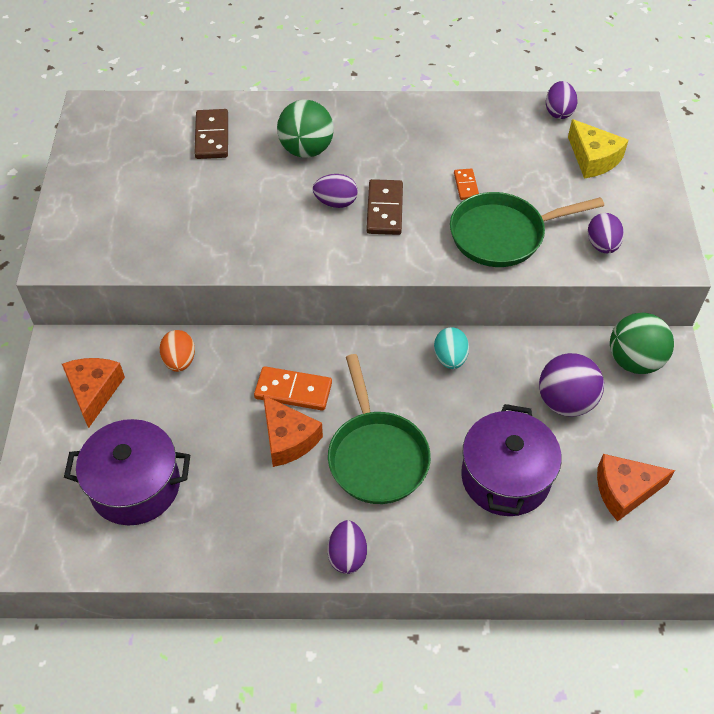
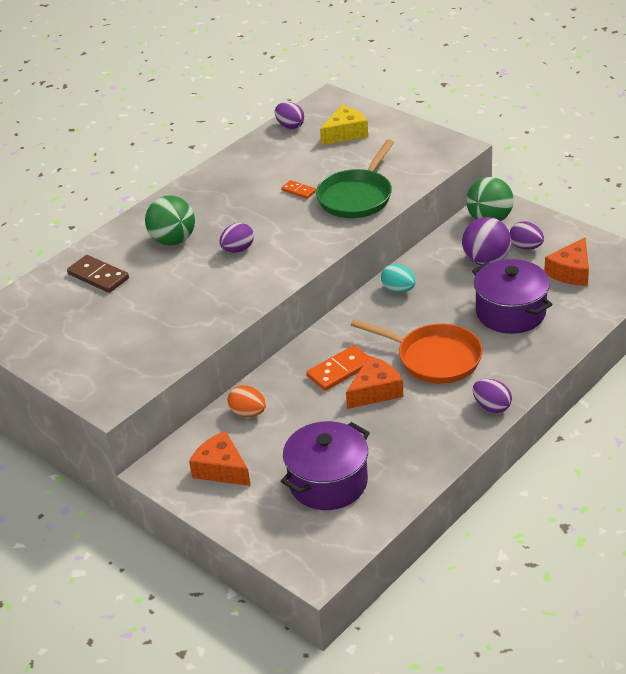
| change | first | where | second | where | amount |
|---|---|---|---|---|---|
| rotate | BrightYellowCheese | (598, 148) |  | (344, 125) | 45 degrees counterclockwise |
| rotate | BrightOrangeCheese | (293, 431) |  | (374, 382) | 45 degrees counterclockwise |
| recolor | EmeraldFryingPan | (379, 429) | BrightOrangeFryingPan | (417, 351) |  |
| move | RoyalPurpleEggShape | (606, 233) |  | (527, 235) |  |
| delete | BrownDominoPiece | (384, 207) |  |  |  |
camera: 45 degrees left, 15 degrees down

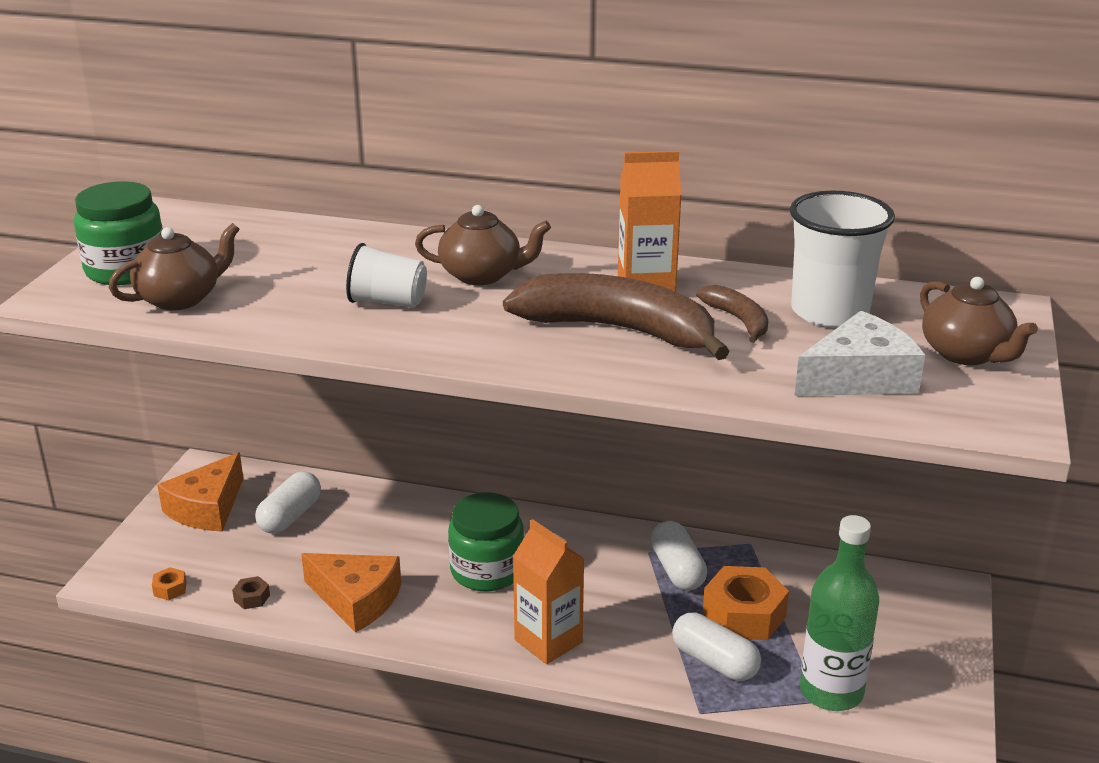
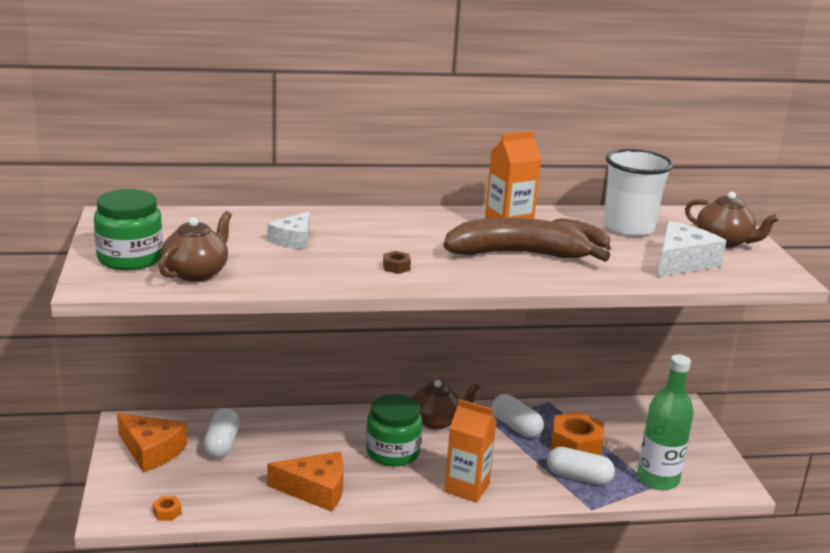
| change | first | where | second | where | amount |
|---|---|---|---|---|---|
| rotate | BrightOrangeCheese | (200, 492) |  | (152, 443) | 60 degrees counterclockwise |
| insert |  |  | PureWhiteCheese | (288, 230) |  |
| move | BrownHexNut | (251, 592) |  | (397, 262) |  |
| move | BrownChinaTeapot | (483, 245) |  | (445, 405) |  |
| delete | PureWhiteBeaker | (386, 275) |  |  |  |
camera: 25 degrees left, 5 degrees down

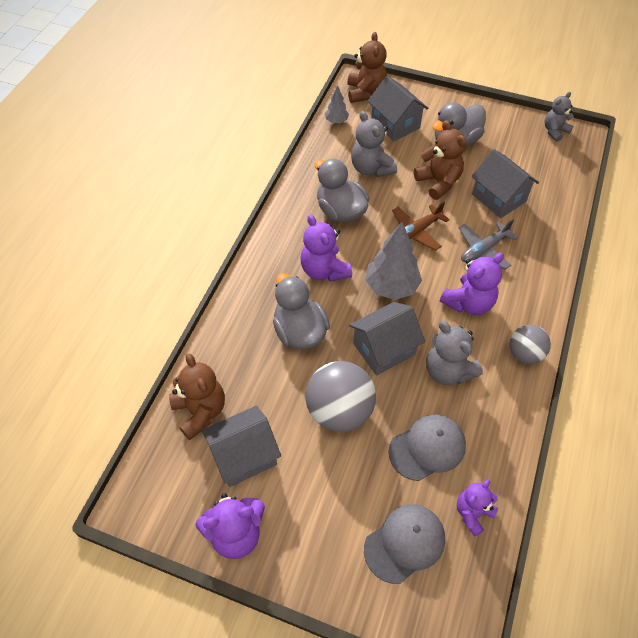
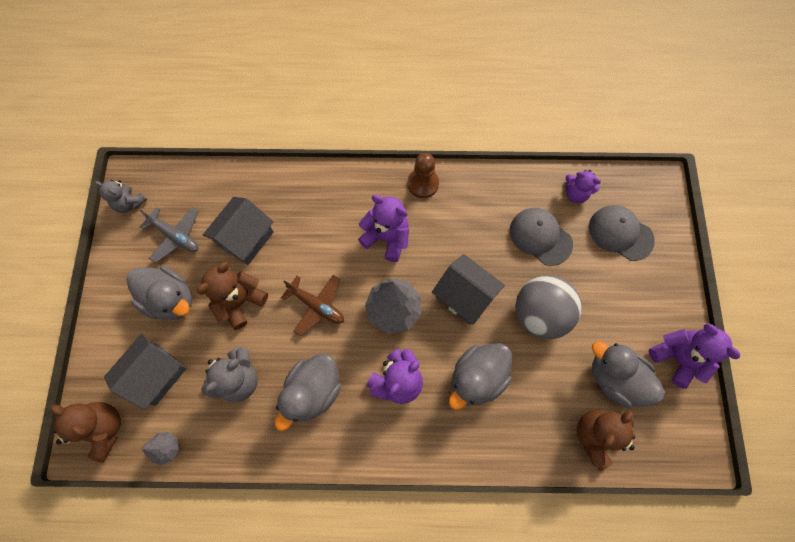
| change | first | where | second | where | amount |
|---|---|---|---|---|---|
| rotate | BrownTeddy | (367, 67) |  | (86, 432) | 60 degrees clockwise |
| move | GreyAeroplane | (488, 244) |  | (169, 235) |  |
| replace | GreySphere | (530, 344) | BrownGamePawn | (423, 175) |  |
| replace | GreyToyHouse | (241, 446) | GreyRubberDuck | (628, 375) |  |
| delete | GreyTeddy | (454, 353) |  |  |  |
camera: 110 degrees left, 15 degrees up

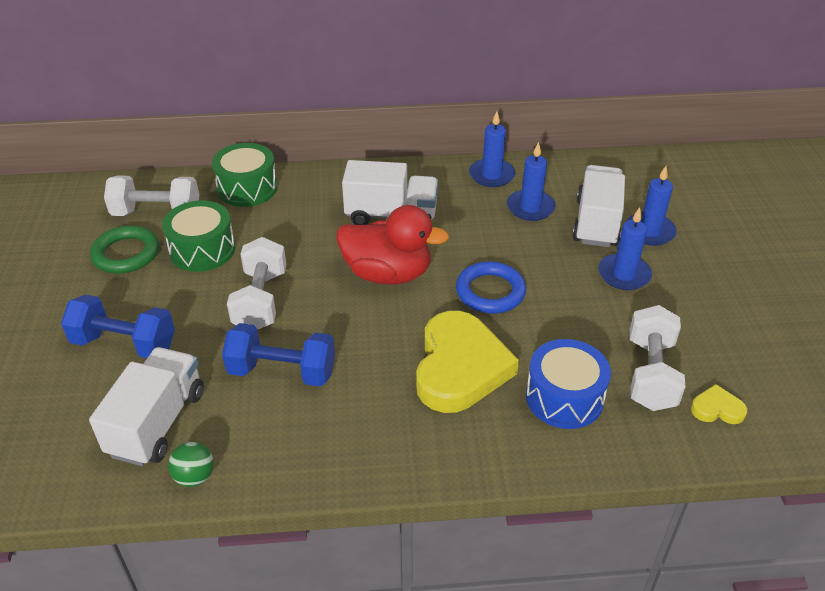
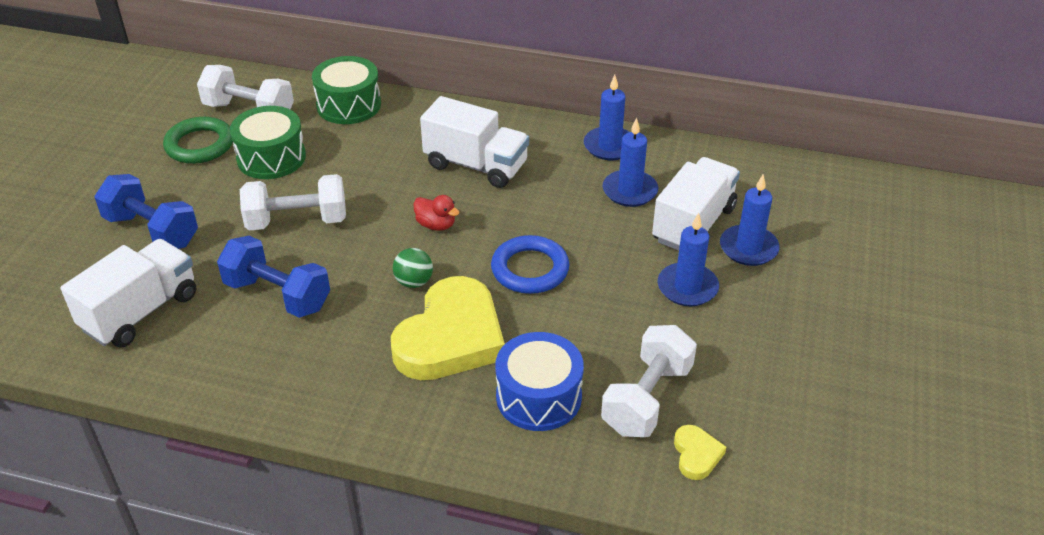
| change | first | where | second | where | amount |
|---|---|---|---|---|---|
| rotate | PureWhiteDumbbell | (256, 283) |  | (293, 202) | 60 degrees clockwise |
| move | EmeraldSphere | (191, 464) |  | (413, 268) |  |
| resize | ScarletRubberDuck | (392, 245) |  | (436, 213) | x0.44 |
| rotate | BrightYellowLoveHeart | (719, 404) |  | (700, 452) | 60 degrees clockwise |
camera: 20 degrees right, 0 degrees up

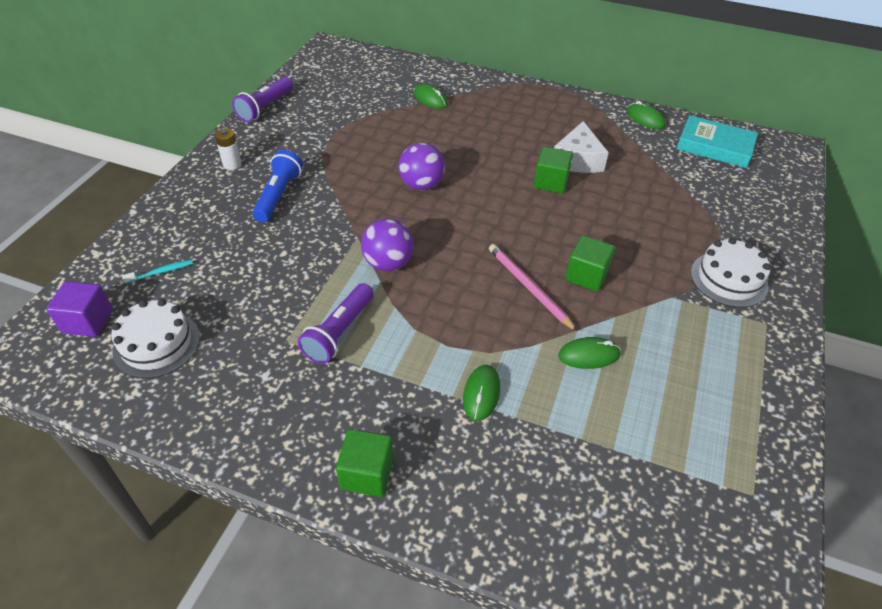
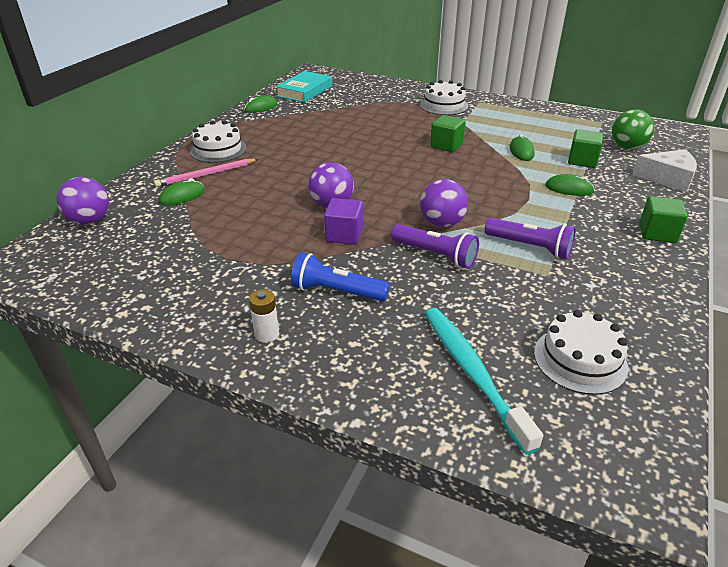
| change | first | where | second | where | amount |
|---|---|---|---|---|---|
| insert |  |  | RoyalPurpleSphere | (83, 201) |  |
| move | RosyPencil | (533, 288) |  | (206, 173) |  |
| insert |  |  | PureWhiteLayerCake | (218, 141) |  |
| move | RoyalPurpleSolidCube | (79, 309) |  | (343, 221) |  |
| move | RoyalPurpleFlashlight | (262, 99) |  | (435, 246) |  |
| resize | TealToothBrush | (157, 272) |  | (484, 381) | x2.43 |
| move | EmeraldSolidCube | (553, 170) |  | (585, 148) |  |
| insert |  |  | EmeraldSphere | (633, 129) |  |
| move | PureWhiteCheese | (581, 147) |  | (665, 170) |  |
camera: 85 degrees left, 10 degrees down

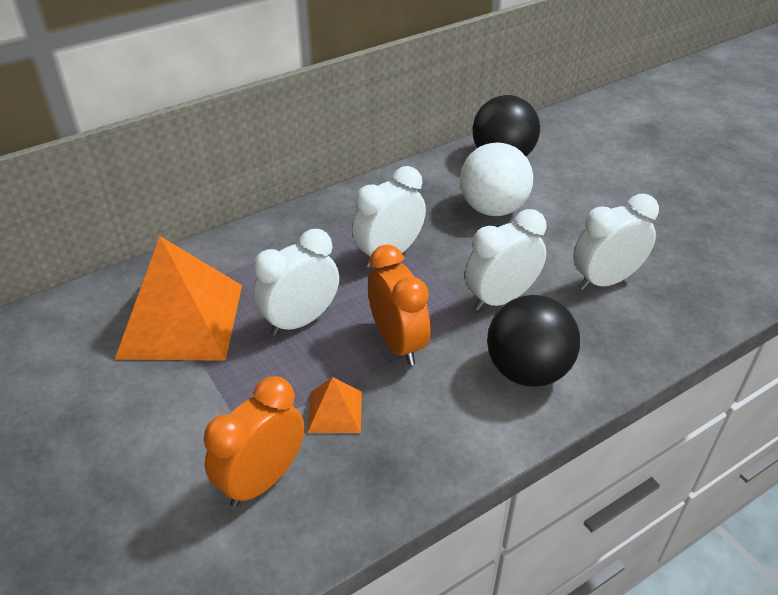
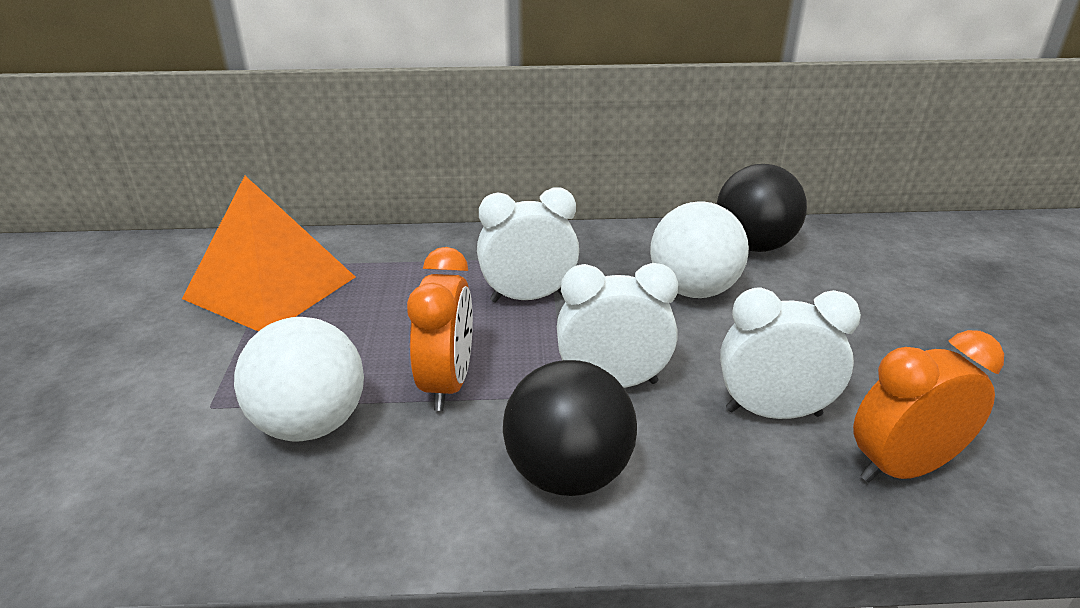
| change | first | where | second | where | amount |
|---|---|---|---|---|---|
| replace | BrightOrangePyramid | (334, 405) | PureWhiteSphere | (299, 379) |  |
| move | BrightOrangeClock | (254, 441) |  | (928, 406) |  |
| delete | PureWhiteClock | (296, 282) |  |  |  |
camera: 30 degrees right, 10 degrees down

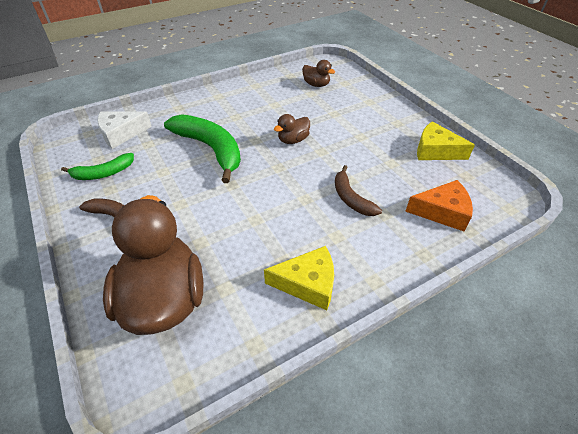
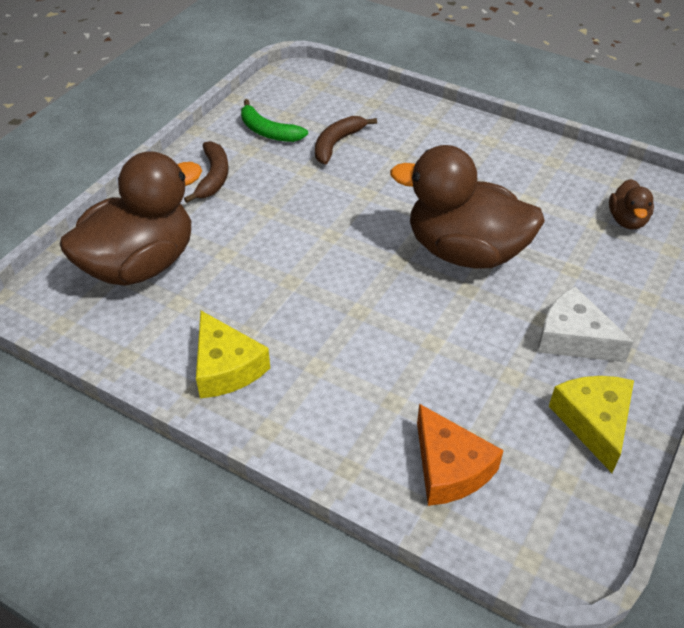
| change | first | where | second | where | amount |
|---|---|---|---|---|---|
| move | BrownToyBanana | (358, 190) |  | (346, 140) |  |
| resize | BrownRubberDuck | (292, 129) |  | (467, 207) | x2.22 |
| move | PureWhiteCheese | (124, 130) |  | (585, 324) |  |
| delete | EmeraldToyBanana | (202, 148) |  |  |  |
camera: 60 degrees right, 0 degrees up

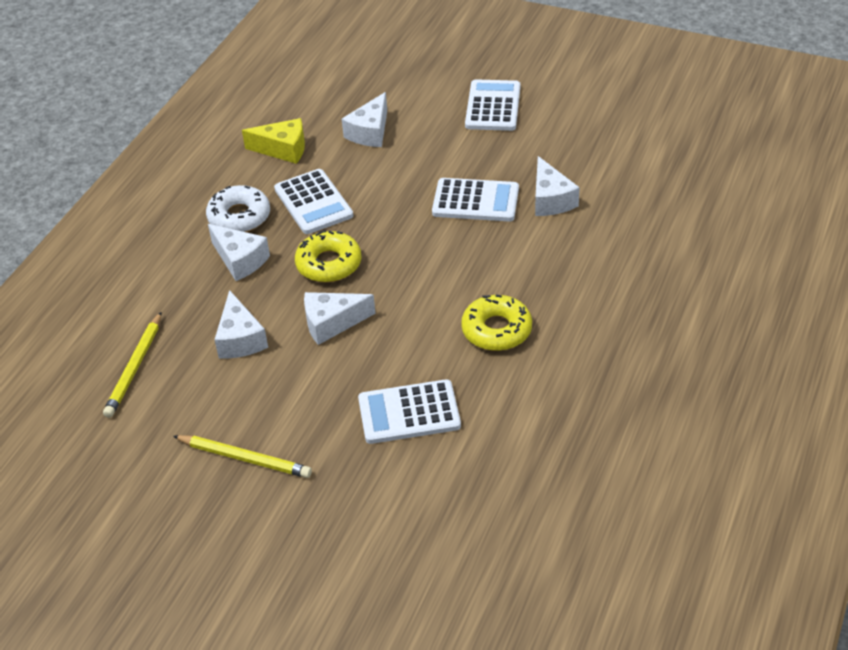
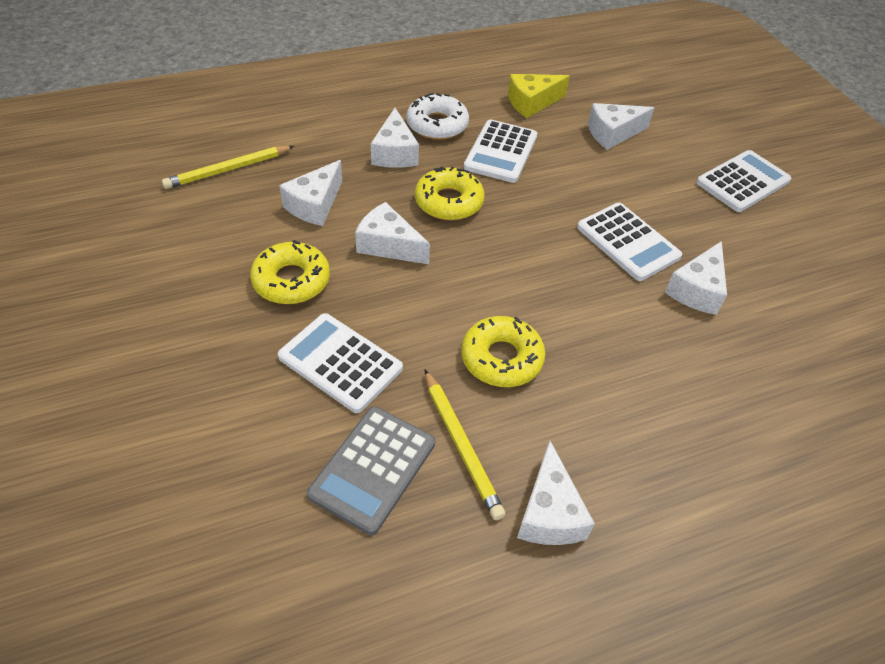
| change | first | where | second | where | amount |
|---|---|---|---|---|---|
| insert |  |  | BrightYellowDoughnut | (290, 272) |  |
| insert |  |  | GreyPocketCalculator | (371, 470) |  |
| move | BrightYellowPencil | (242, 456) |  | (465, 444) |  |
| rotate | BrightYellowCheese | (273, 141) |  | (539, 96) | 105 degrees clockwise |
| insert |  |  | PureWhiteCheese | (556, 493) |  |
camera: 40 degrees right, 5 degrees up

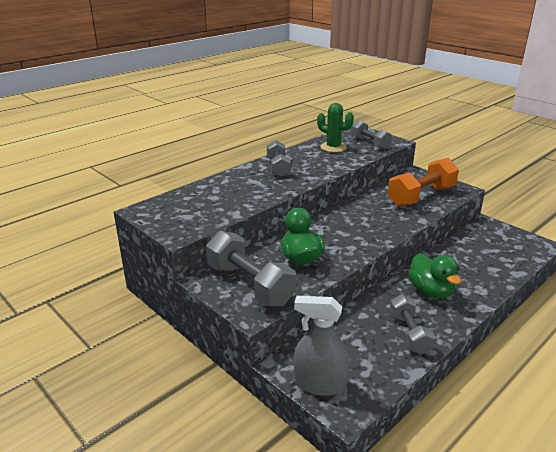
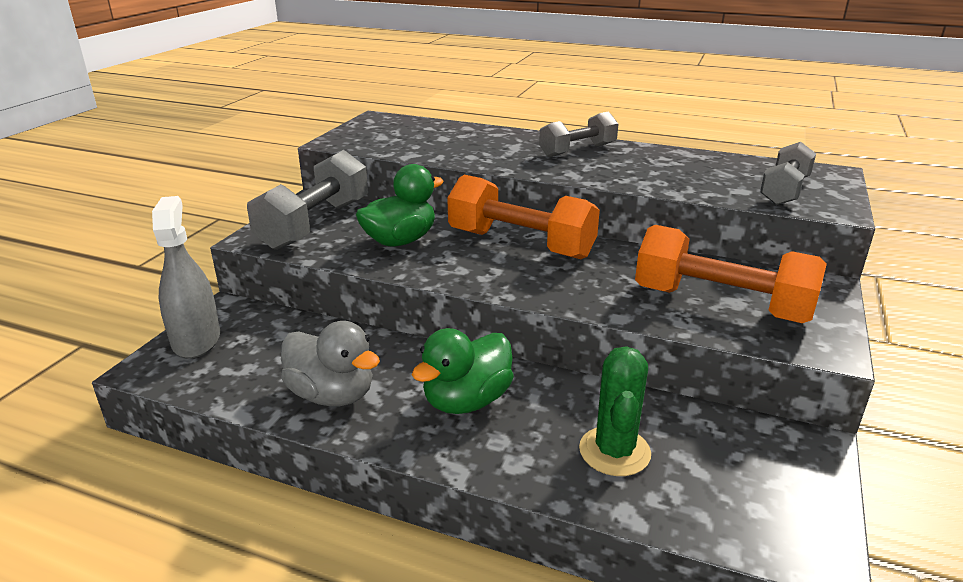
| change | first | where | second | where | amount |
|---|---|---|---|---|---|
| replace | GreyDumbbell | (412, 324) | GreyRubberDuck | (330, 363) |  |
| insert |  |  | BrightOrangeDumbbell | (523, 217) |  |
| move | EmeraldSaguaroCactus | (335, 127) |  | (615, 411) |  |
camera: 65 degrees right, 0 degrees up

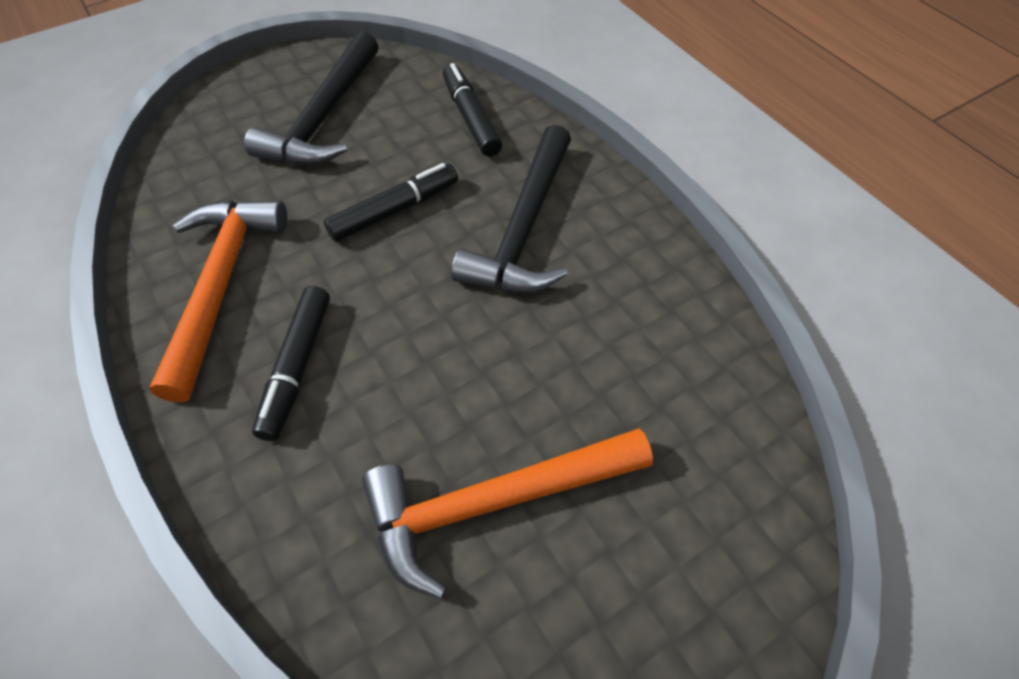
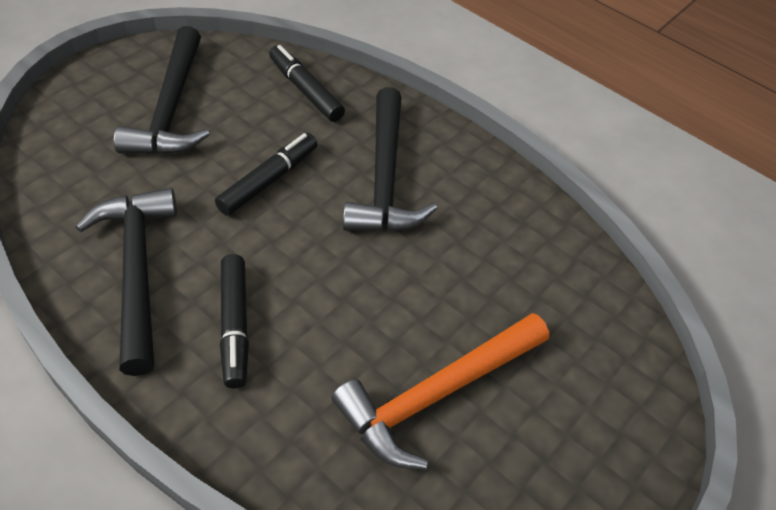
| change | first | where | second | where | amount |
|---|---|---|---|---|---|
| recolor | BrightOrangeHammer | (218, 301) | EbonyHammer | (126, 282) |  |
camera: 20 degrees left, 5 degrees down

